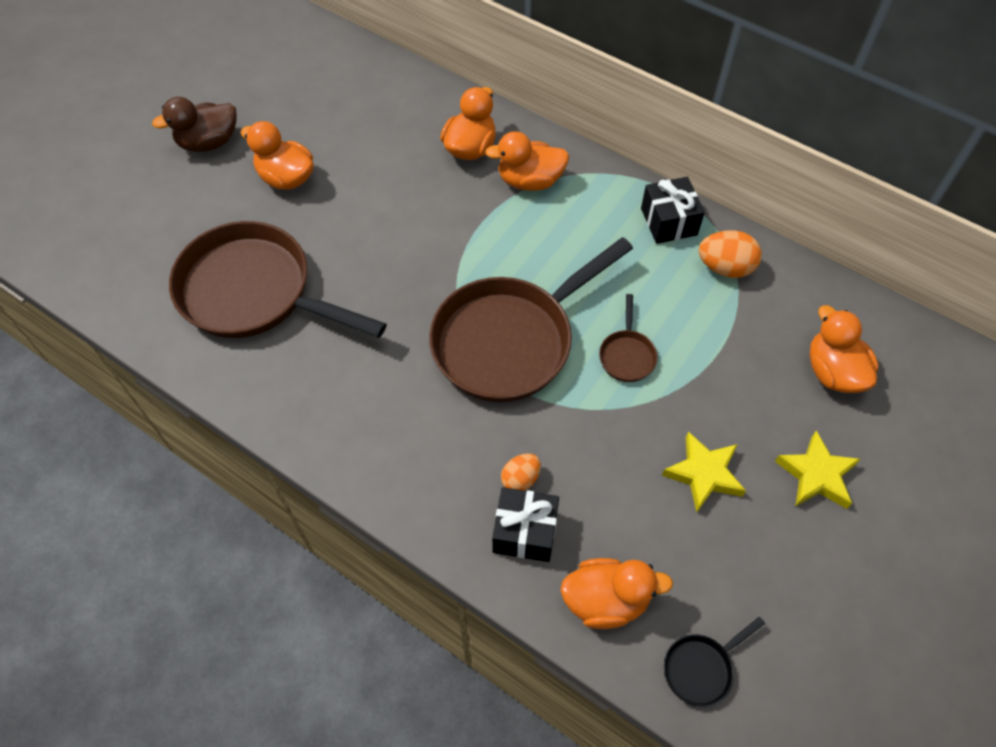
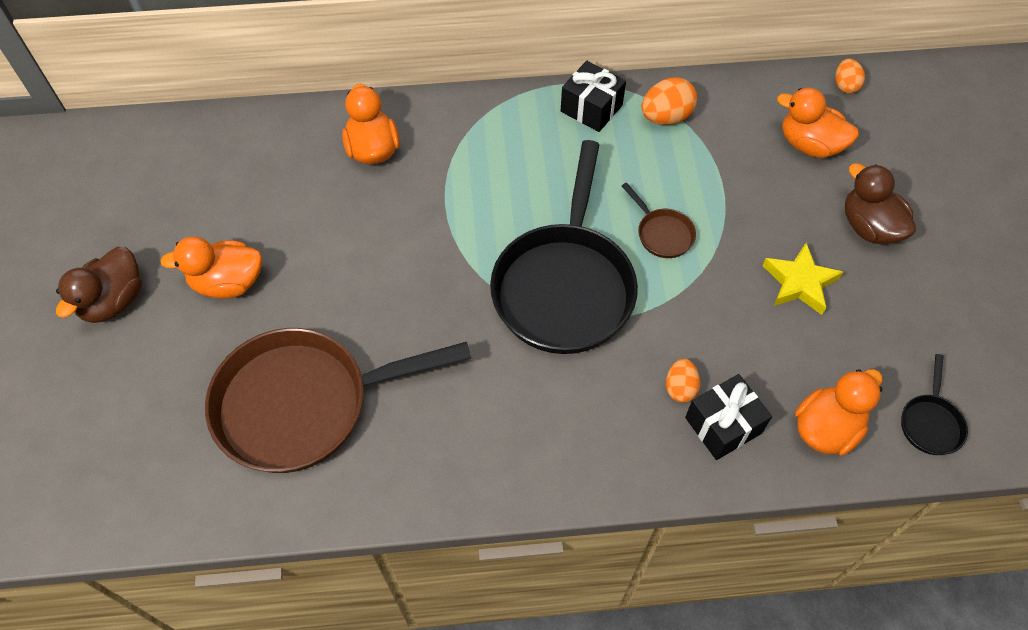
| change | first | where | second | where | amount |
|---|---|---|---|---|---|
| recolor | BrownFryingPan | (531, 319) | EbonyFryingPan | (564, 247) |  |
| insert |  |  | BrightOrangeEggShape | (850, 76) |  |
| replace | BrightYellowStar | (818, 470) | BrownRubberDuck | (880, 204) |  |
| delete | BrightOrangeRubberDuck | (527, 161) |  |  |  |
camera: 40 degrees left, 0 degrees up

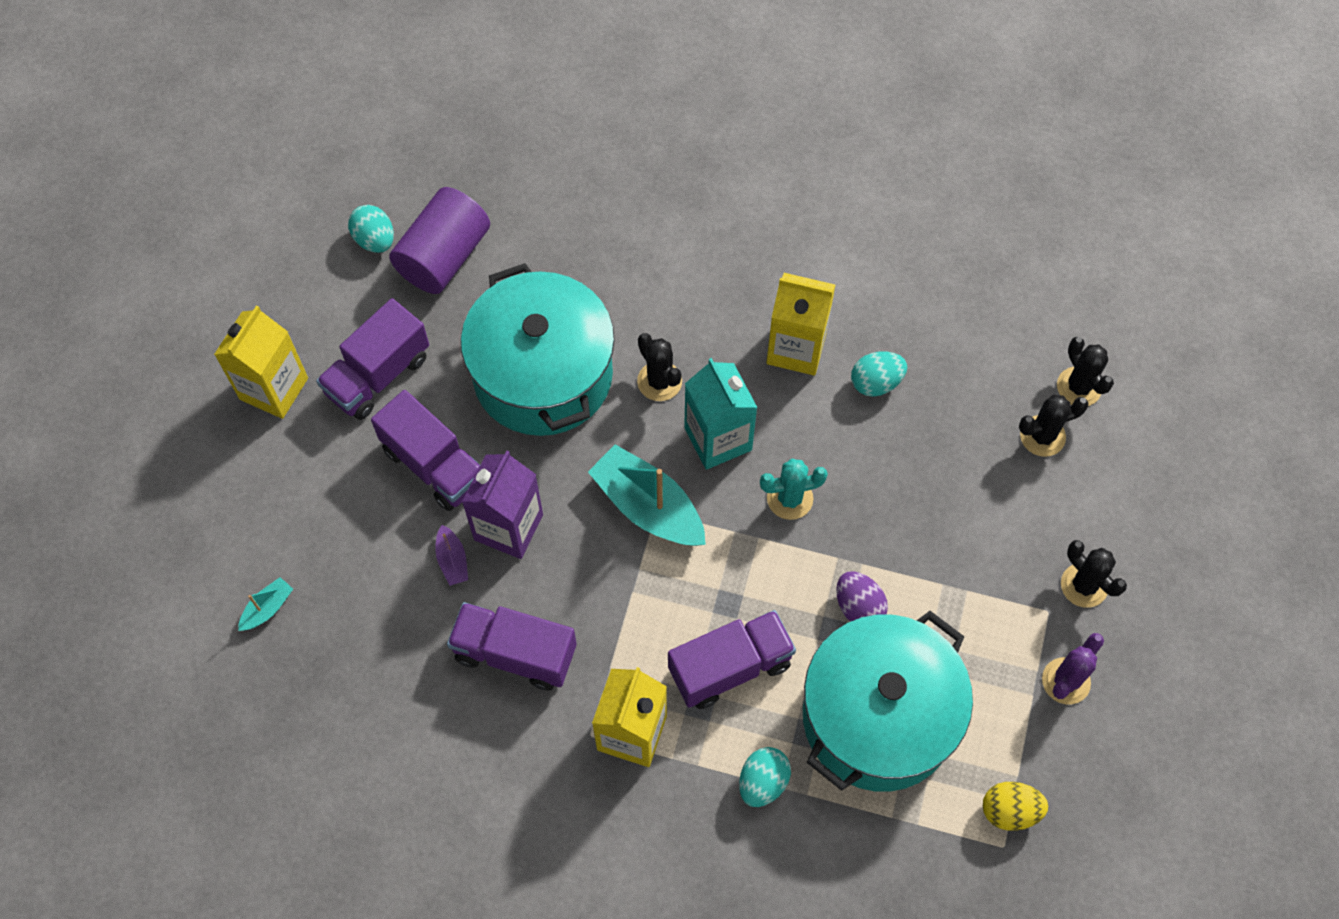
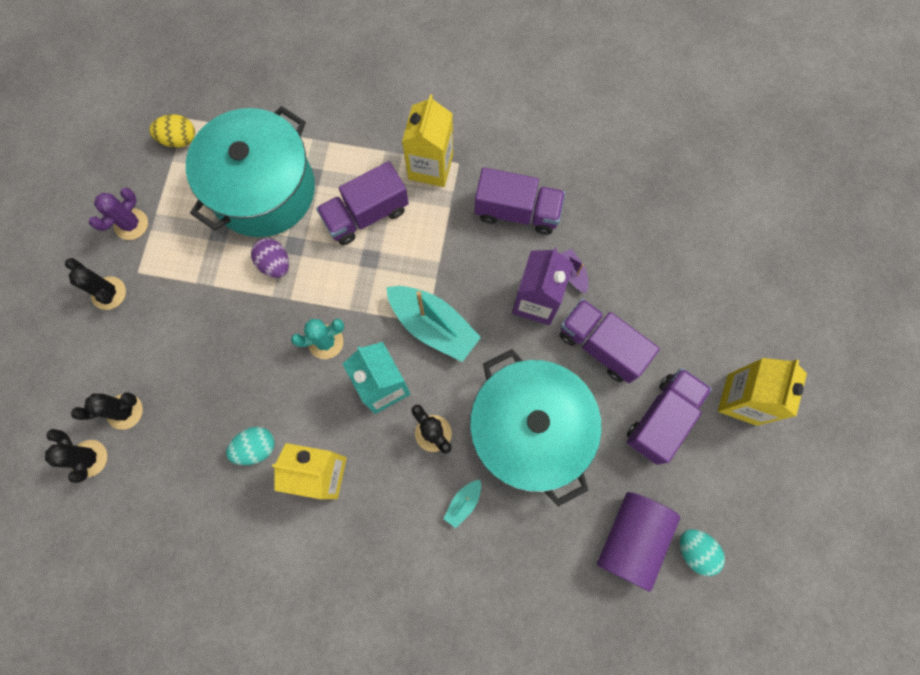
| change | first | where | second | where | amount |
|---|---|---|---|---|---|
| move | TealBoat | (265, 604) |  | (462, 504) |  |
| delete | TealEggShape | (765, 777) |  |  |  |
camera: 175 degrees right, 10 degrees up

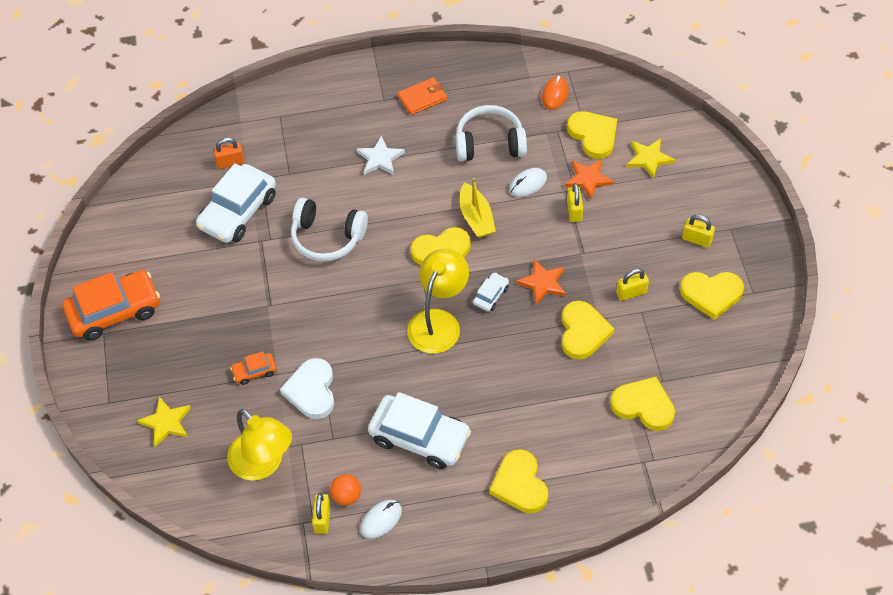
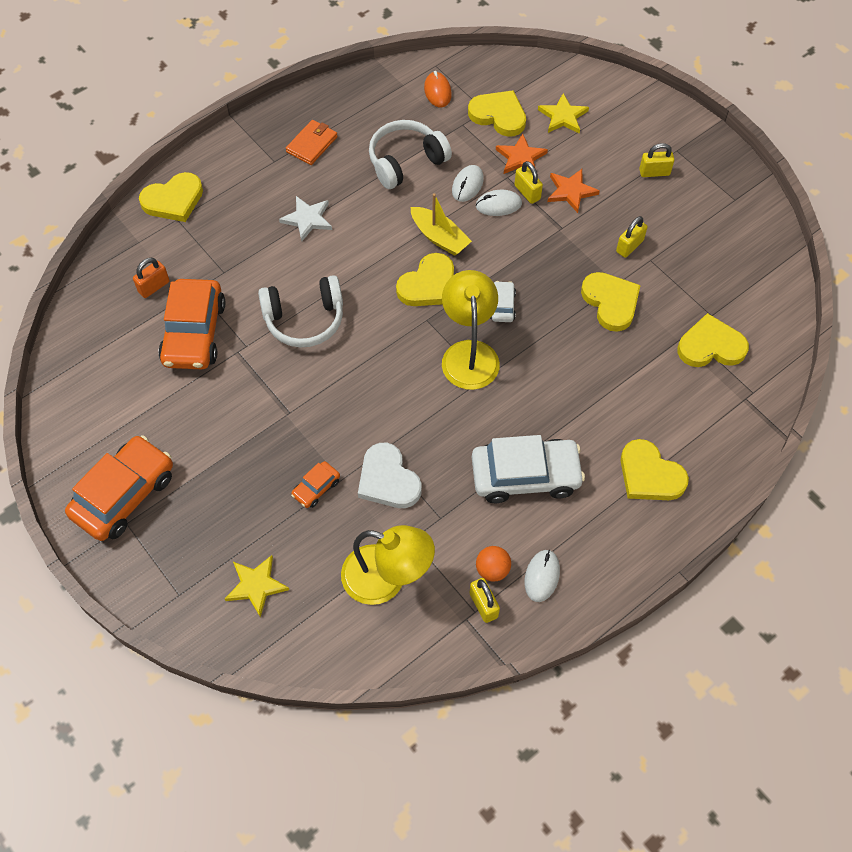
| change | first | where | second | where | amount |
|---|---|---|---|---|---|
| move | BrightYellowLoveHeart | (712, 296) |  | (171, 197) |  |
| recolor | PureWhiteCar | (236, 203) | BrightOrangeCar | (192, 324) |  |
| insert |  |  | PureWhiteComputerMouse | (499, 203) |  |
| move | BrightOrangeStar | (541, 281) |  | (573, 191) |  |
camera: 30 degrees left, 5 degrees up

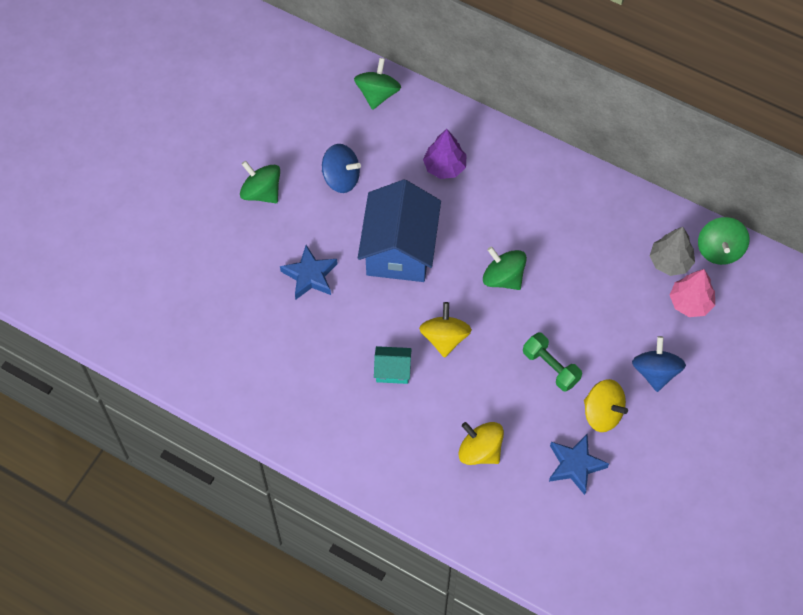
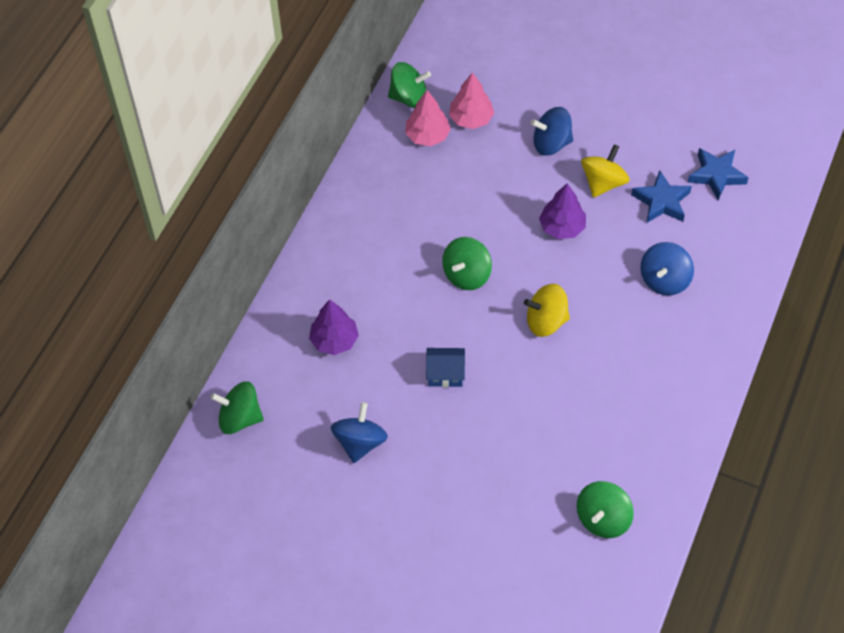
| change | first | where | second | where | amount |
|---|---|---|---|---|---|
| recolor | GreyToyTree | (672, 251) | RosyToyTree | (428, 118) |  |
| resize | RoyalBlueToyHouse | (399, 230) |  | (445, 367) | x0.45 |
| replace | EmeraldDumbbell | (552, 362) | RoyalPurpleToyTree | (562, 211) |  |
| move | EmeraldToyTop | (260, 182) |  | (605, 509) |  |
| recolor | BrightYellowToyTop | (481, 443) | RoyalBlueToyTop | (667, 268) |  |
| move | RoyalBlueStar | (309, 272) |  | (718, 174) |  |
| delete | TealToyHouse | (393, 365) |  |  |  |
camera: 95 degrees left, 5 degrees down

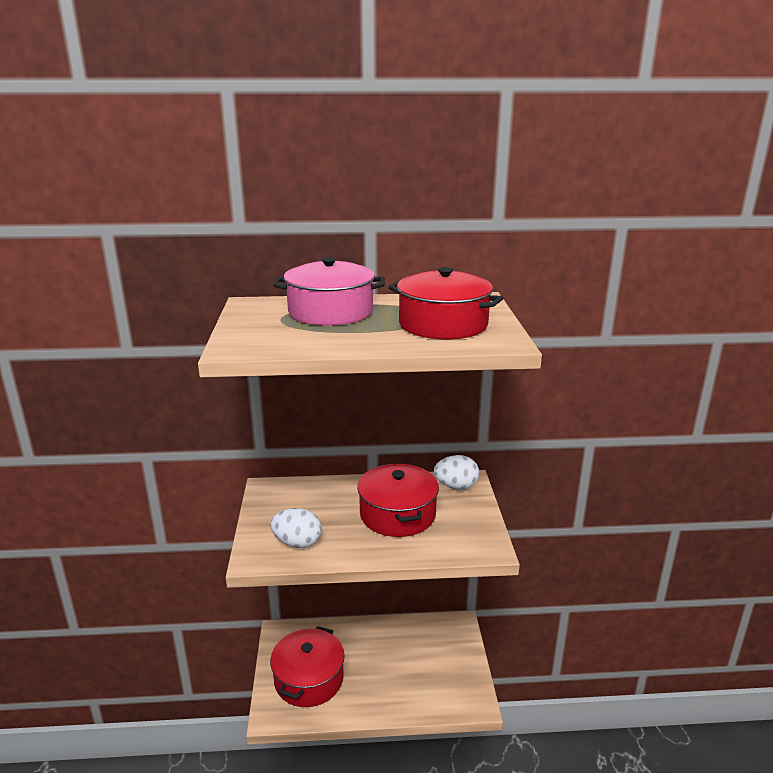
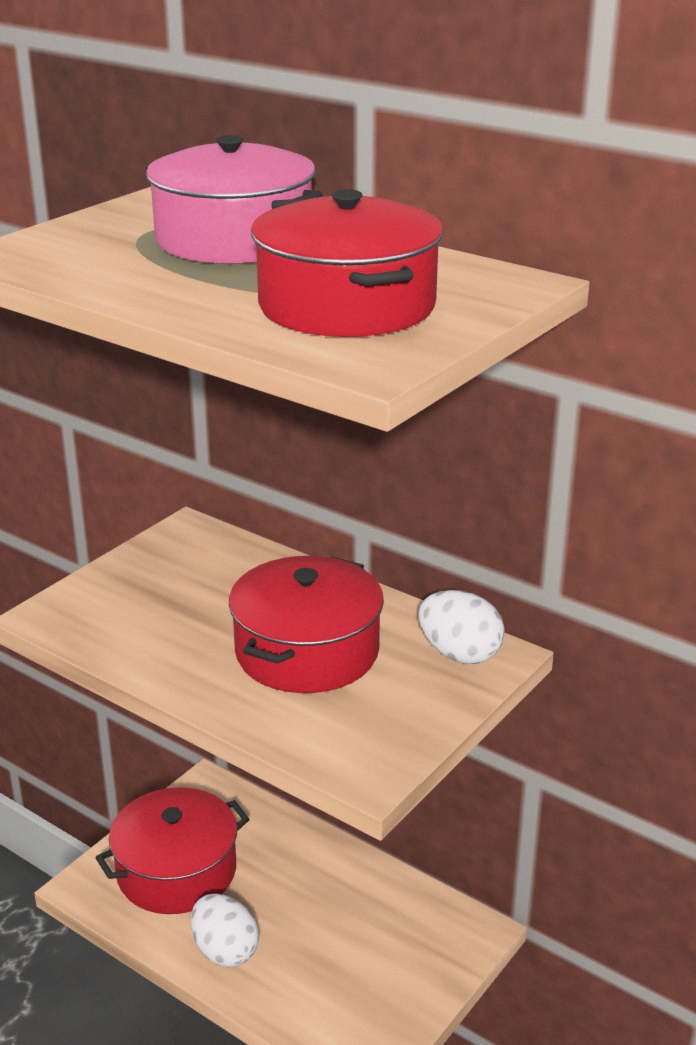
| change | first | where | second | where | amount |
|---|---|---|---|---|---|
| move | PureWhiteEggShape | (296, 528) |  | (225, 930) |  |
camera: 40 degrees right, 5 degrees up

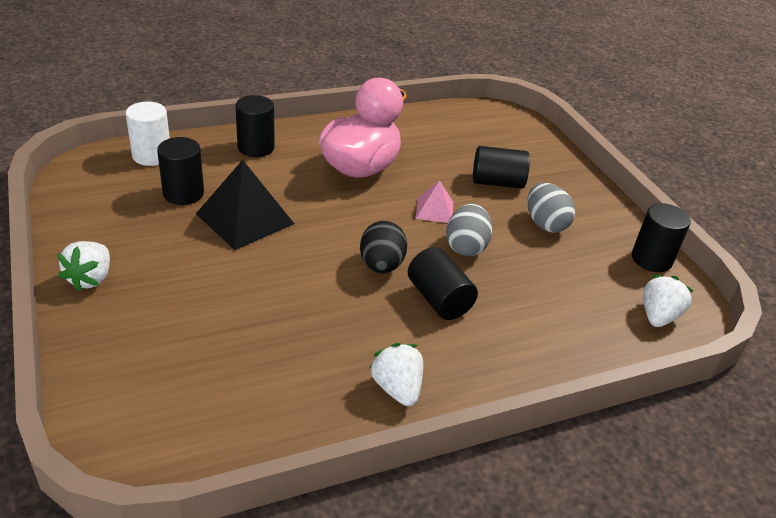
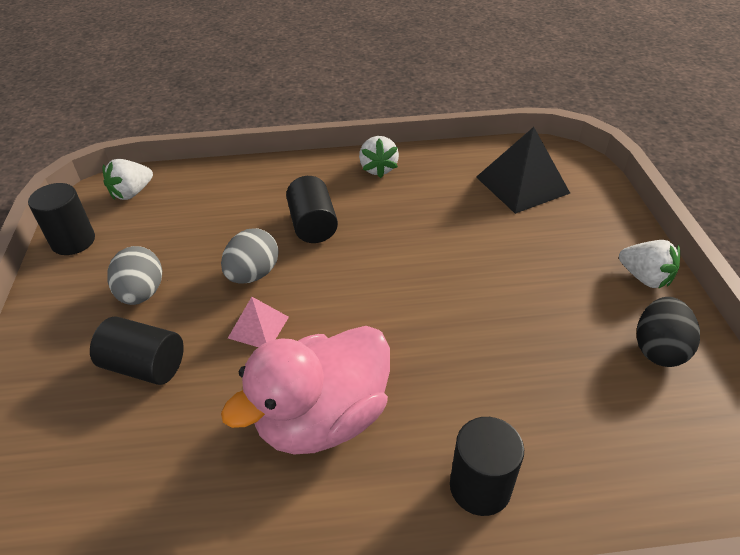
| change | first | where | second | where | amount |
|---|---|---|---|---|---|
| move | EbonyPyramid | (245, 205) |  | (523, 170) |  |
| rotate | PureWhiteToyStrawberry | (83, 266) |  | (649, 264) | 105 degrees clockwise |
| move | EbonyEggShape | (383, 247) |  | (668, 332) |  |
| delete | PureWhiteCylinder | (147, 134) |  |  |  |
| delete | EbonyCylinder | (180, 171) |  |  |  |
camera: 160 degrees left, 5 degrees up

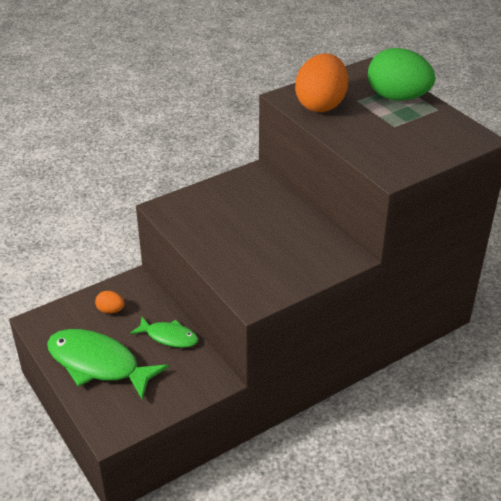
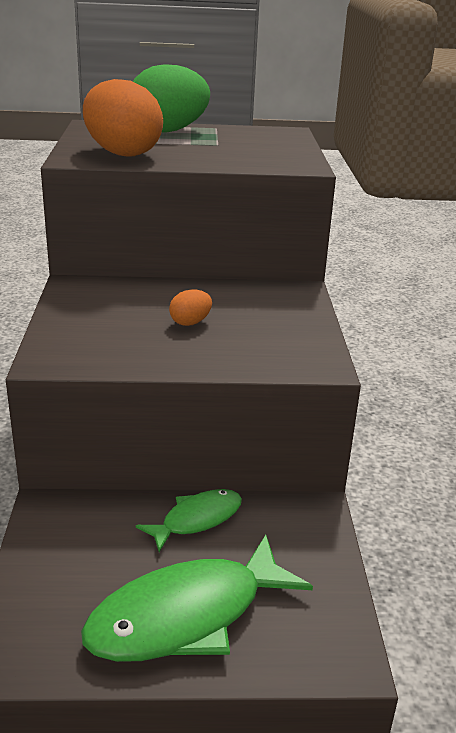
| change | first | where | second | where | amount |
|---|---|---|---|---|---|
| move | BrightOrangeEggShape | (110, 302) |  | (190, 307) |  |
camera: 60 degrees left, 10 degrees down

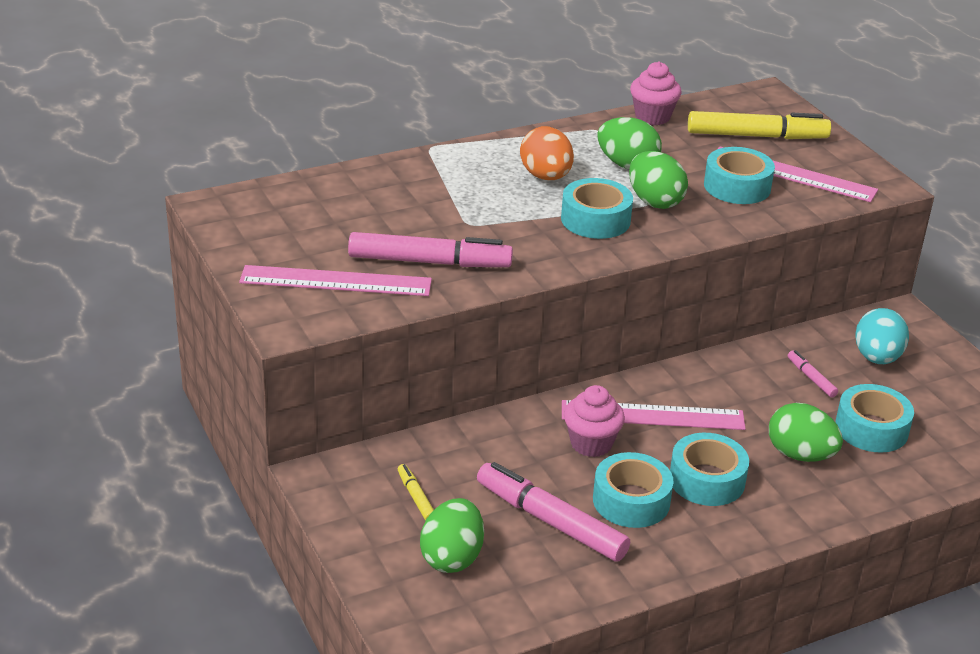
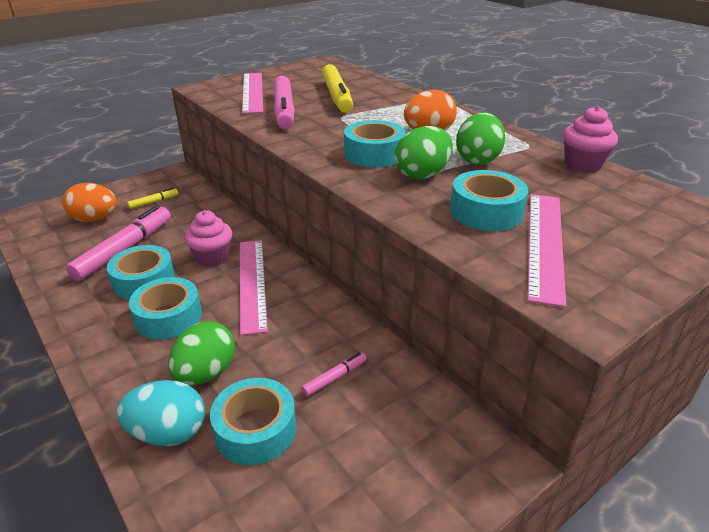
| change | first | where | second | where | amount |
|---|---|---|---|---|---|
| recolor | EmeraldEggShape | (452, 535) | BrightOrangeEggShape | (89, 202) |  |
| move | TealEggShape | (882, 336) |  | (161, 413) |  |
| move | BrightYellowMarker | (759, 125) |  | (337, 88) |  |
camera: 80 degrees right, 0 degrees up

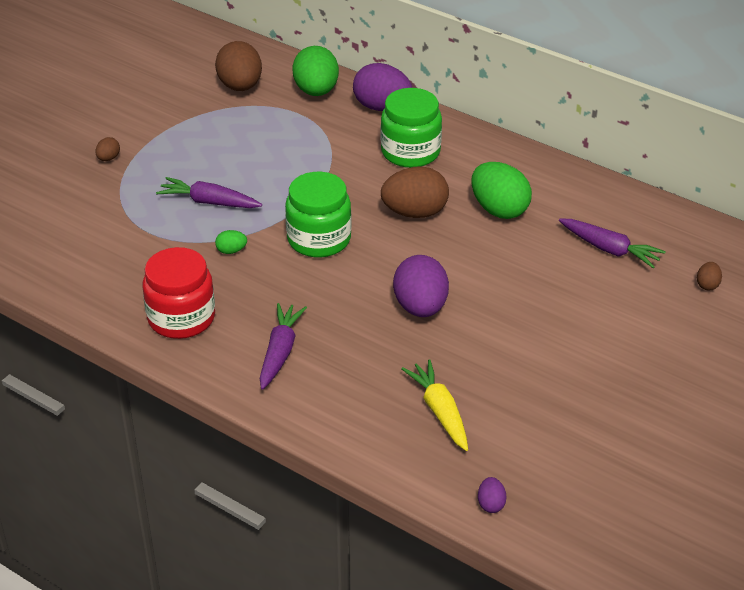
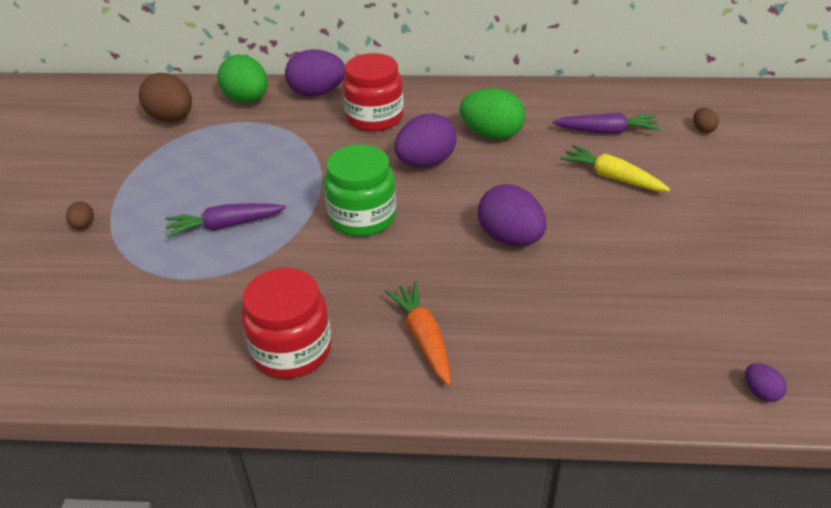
| change | first | where | second | where | amount |
|---|---|---|---|---|---|
| recolor | EmeraldJamJar | (411, 128) | ScarletJamJar | (373, 92) |  |
| recolor | RoyalPurpleCarrot | (283, 346) | BrightOrangeCarrot | (417, 333) |  |
| recolor | BrownEggShape | (415, 192) | RoyalPurpleEggShape | (425, 140) |  |
| move | BrightYellowCarrot | (434, 405) |  | (615, 168) |  |
| delete | EmeraldEggShape | (231, 242) |  |  |  |
camera: 30 degrees left, 0 degrees up

